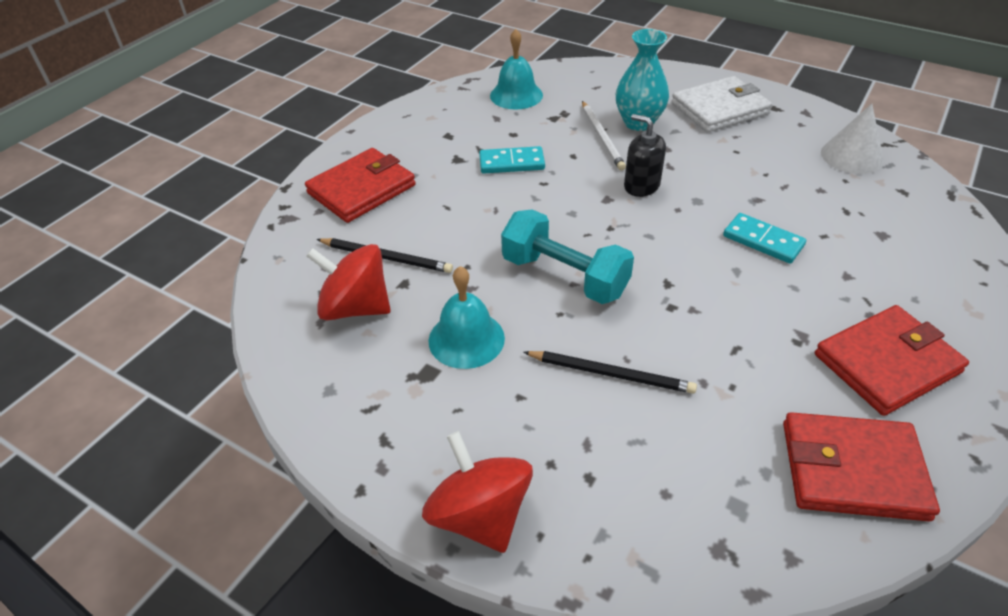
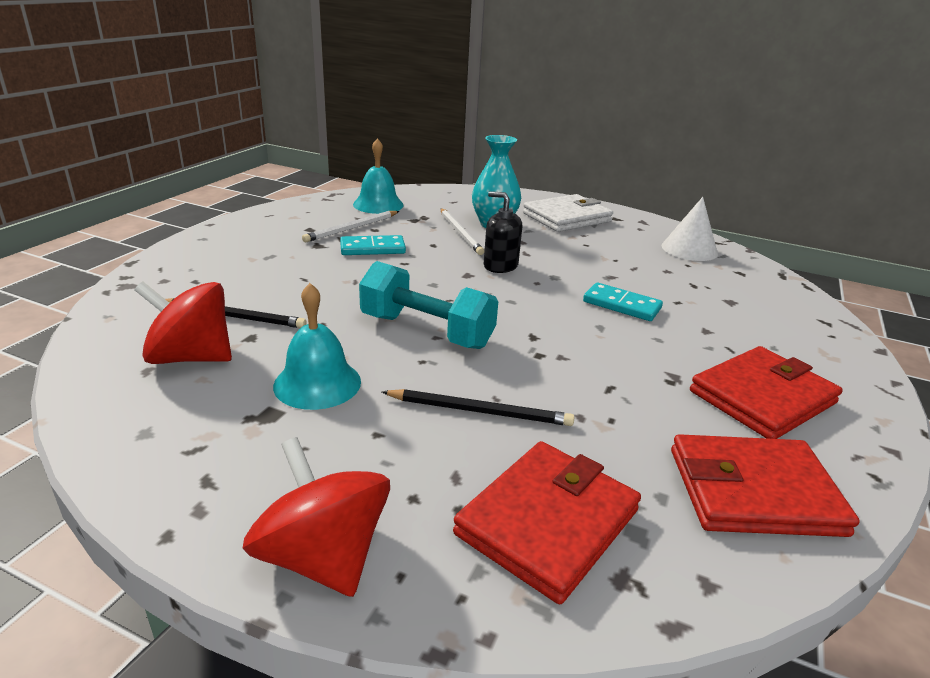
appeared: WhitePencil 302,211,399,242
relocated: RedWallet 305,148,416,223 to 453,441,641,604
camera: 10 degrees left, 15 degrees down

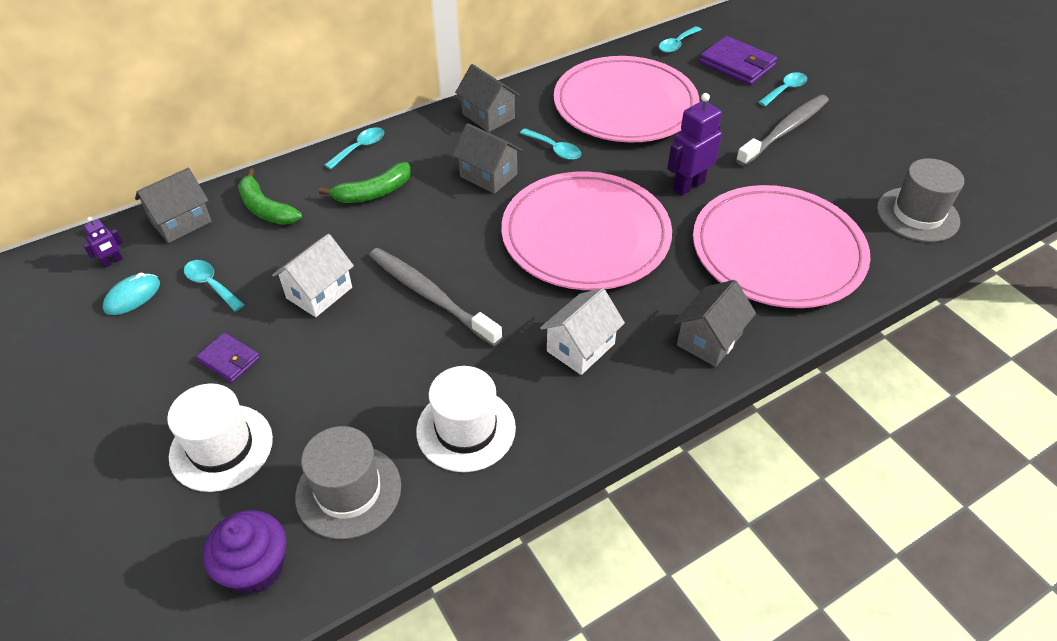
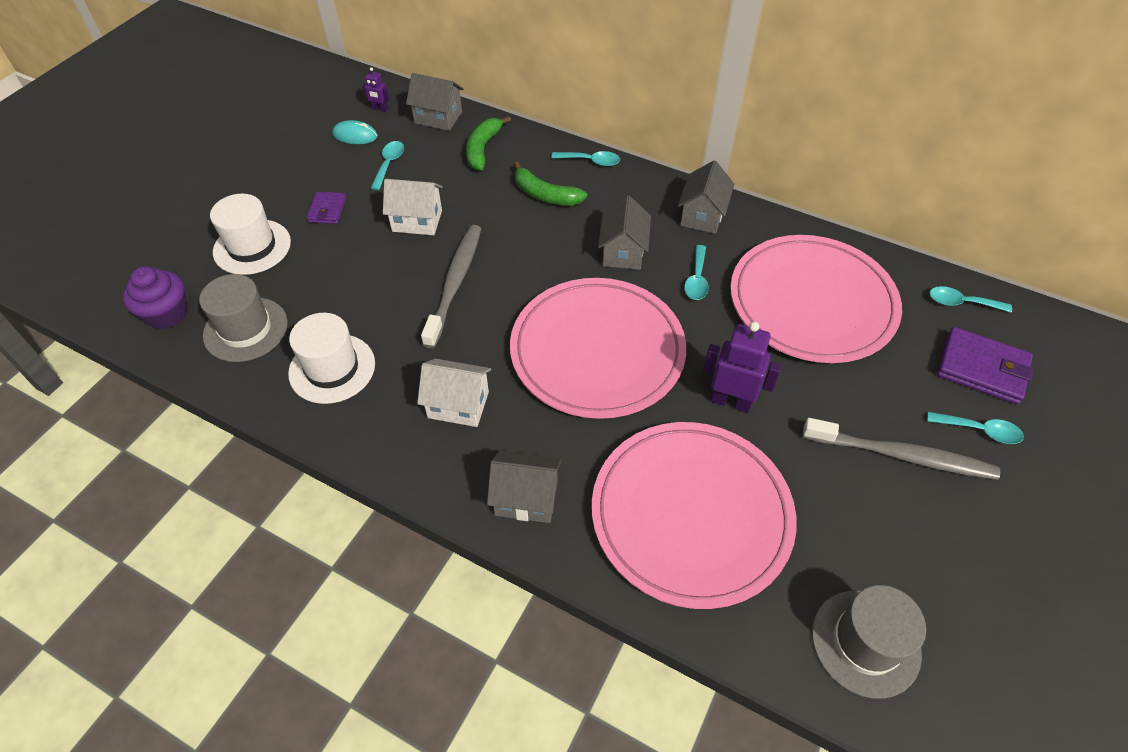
spun: PurpleWallet 699,36,777,85 = 937,327,1034,405 75 degrees counterclockwise
camera: 60 degrees right, 5 degrees up

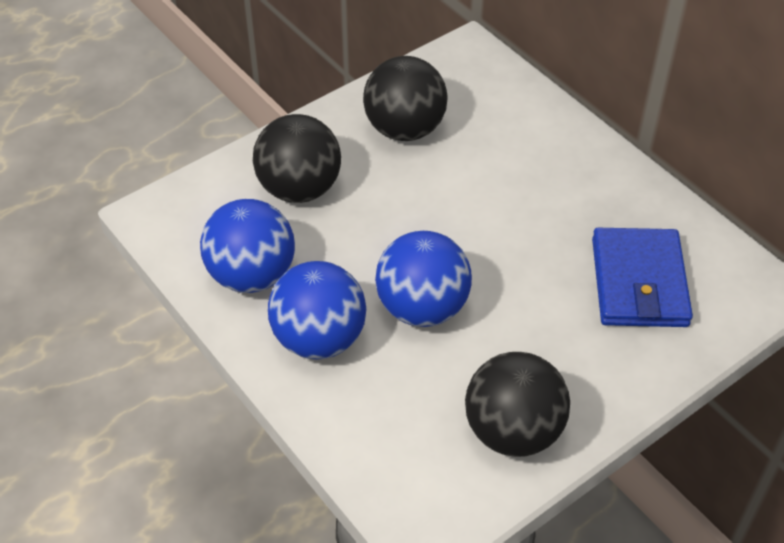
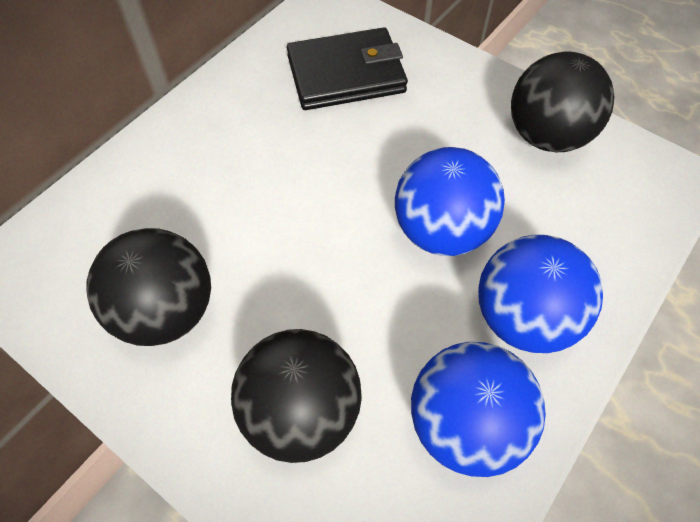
colour: BlueWallet 592,228,693,327 to BlackWallet 287,27,408,110
camera: 105 degrees left, 10 degrees up

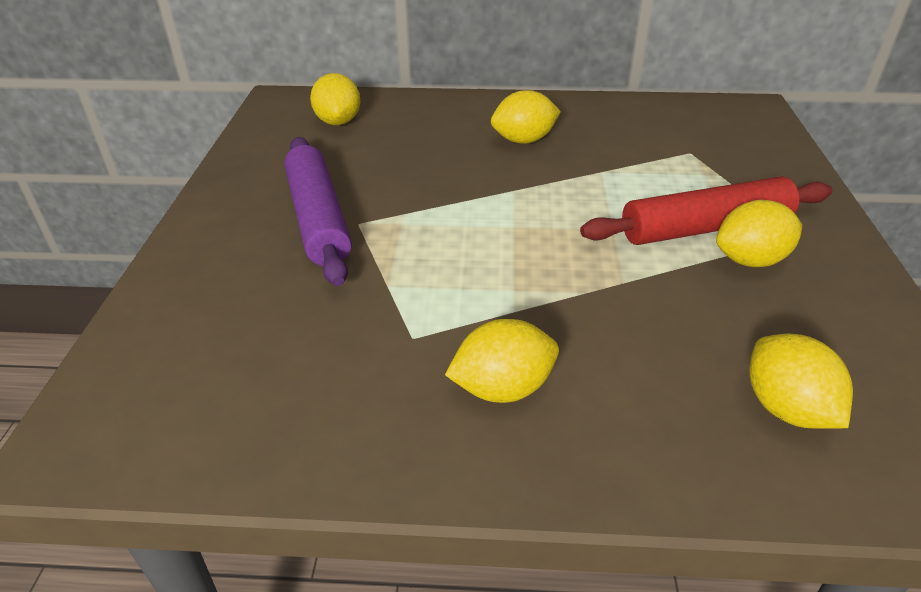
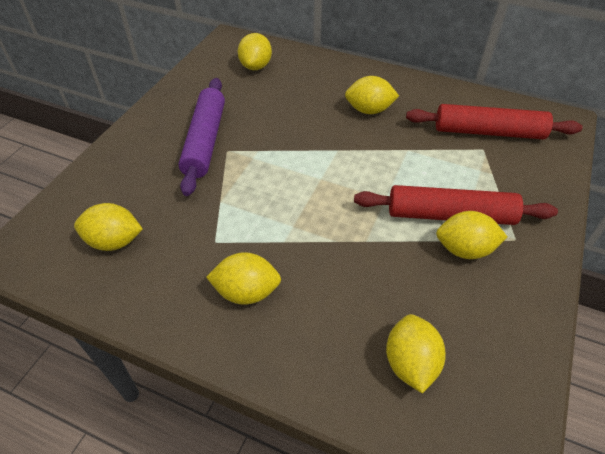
appeared: YellowLemon 74,203,143,251; RedRollingPin 406,104,583,139
camera: 20 degrees right, 10 degrees up

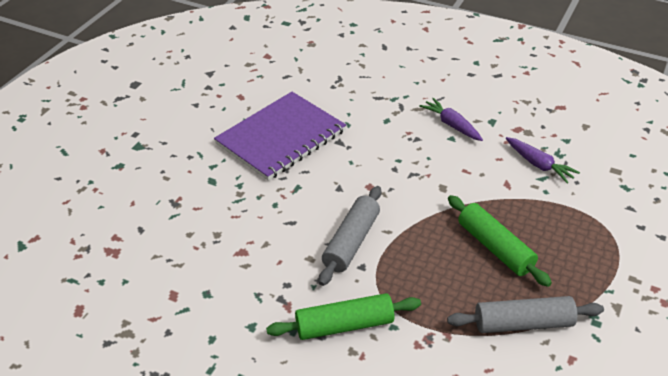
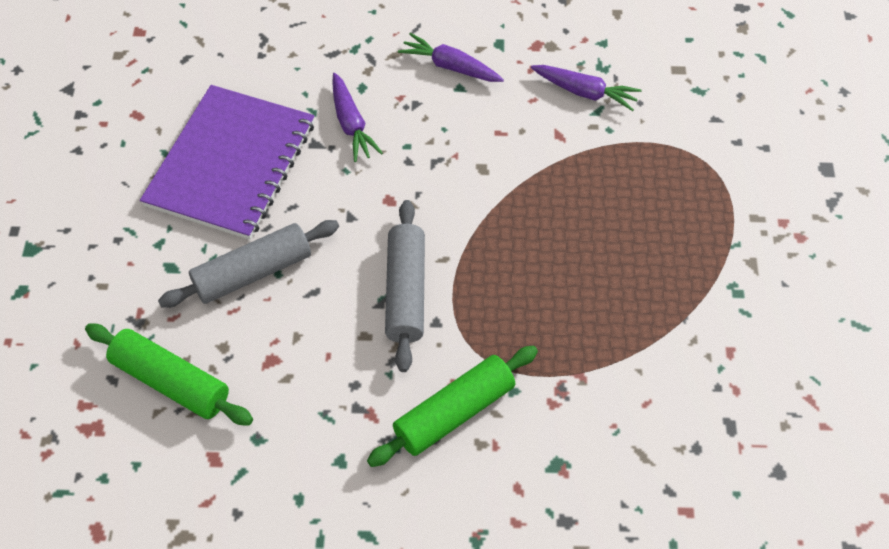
appeared: PurpleCarrot 332,73,383,162
relocated: GreyRollingPin 447,296,604,333 to 158,220,339,308; GreenRollingPin 448,195,552,287 to 85,324,253,426
camera: 25 degrees left, 15 degrees up

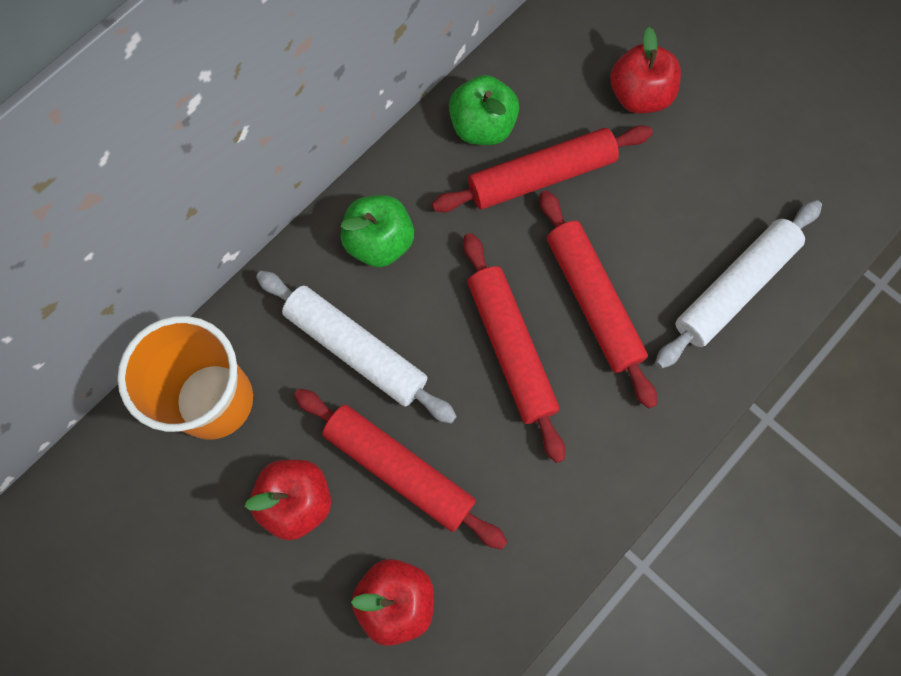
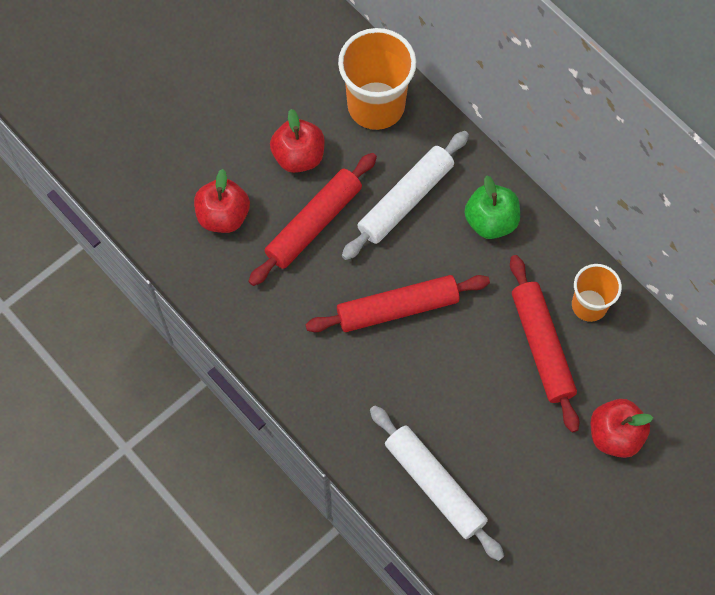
missing: RedRollingPin 540,190,657,409
exchanged: GreenApple 449,75,519,145 to OrangeCup 572,264,622,322
camera: 95 degrees right, 5 degrees down

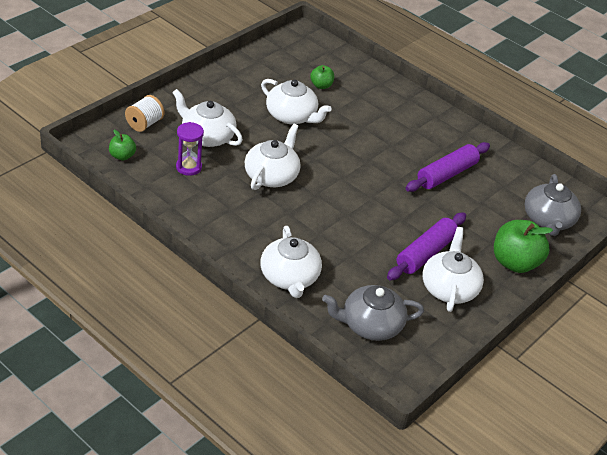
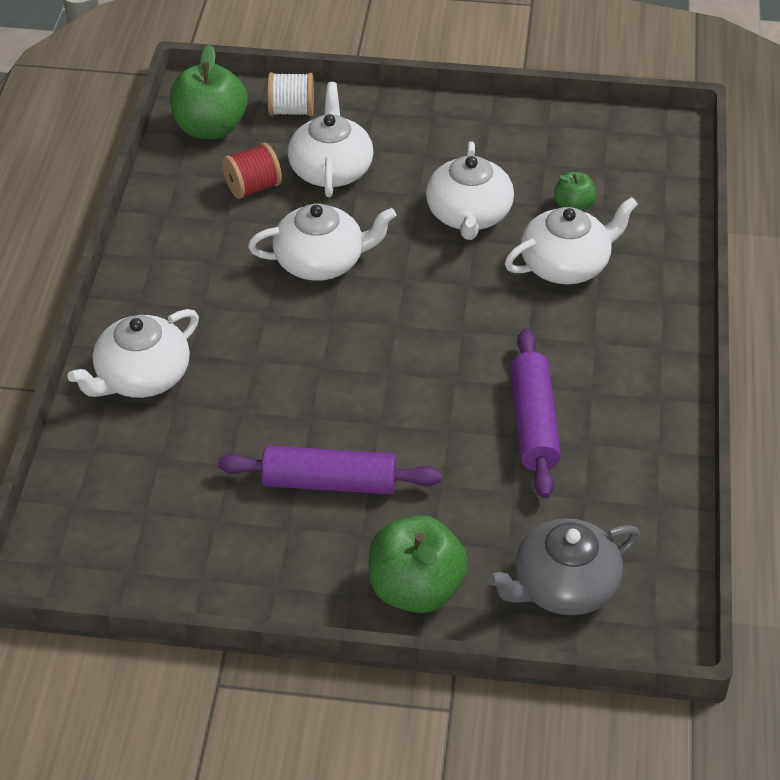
missing: GreyTeapot 322,285,424,341
relocated: WhiteTeapot 423,227,484,312 to 505,197,638,284
exchanged: PurpleHourglass 176,122,204,176 to RedSpool 222,143,282,199
spun: PurpleRollingPin 406,142,490,192 = 510,329,561,499 75 degrees clockwise
size: GreenApple 109,130,136,161 = 170,44,247,139 x1.92
camera: 60 degrees right, 5 degrees up

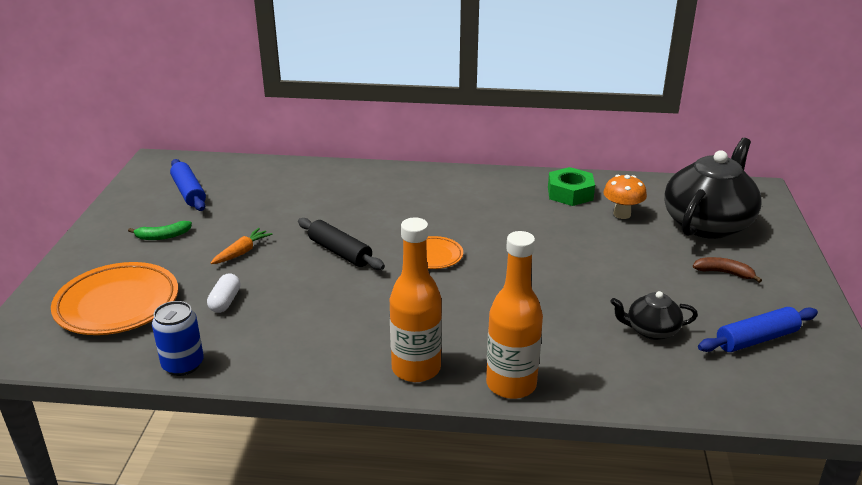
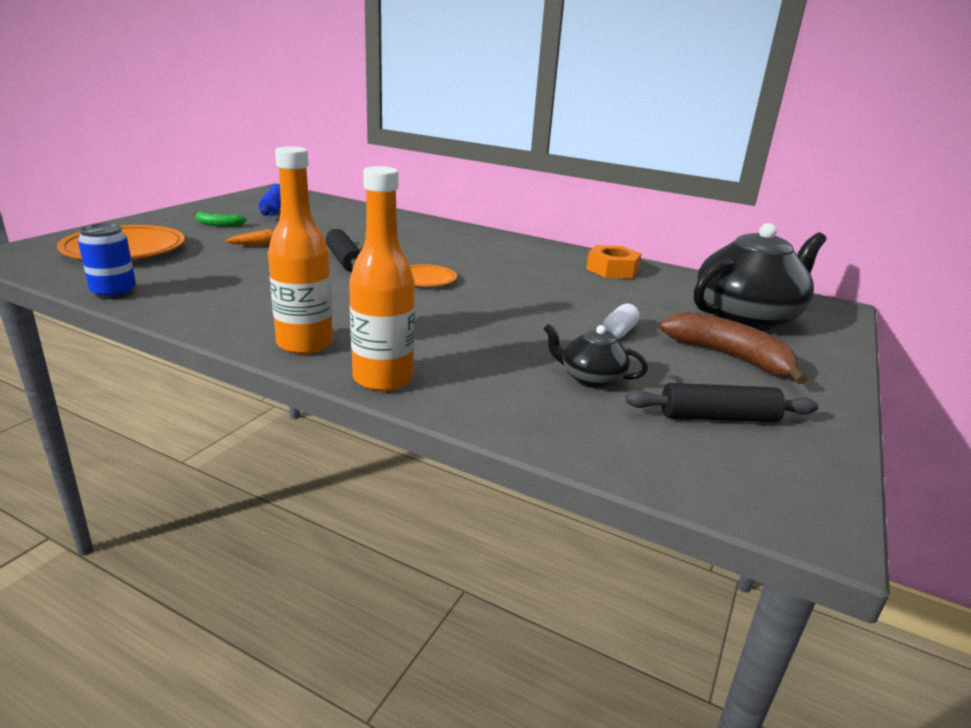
missing: OrangeMushroom 603,175,647,219
relocated: WhiteCapsule 207,273,240,313 to 603,304,640,339
colour: GreenNut 548,167,595,206 to OrangeNut 586,245,642,279; BlueRollingPin 698,307,818,352 to BlackRollingPin 626,383,819,422
size: BrownBanana 693,257,762,283 = 659,312,808,384 x1.87
camera: 20 degrees right, 5 degrees down

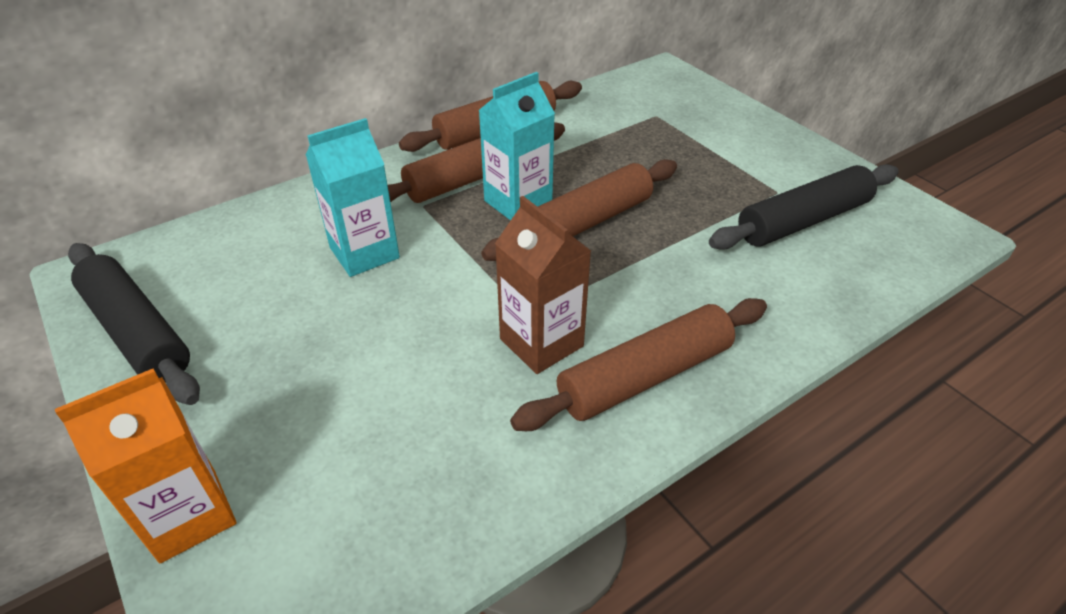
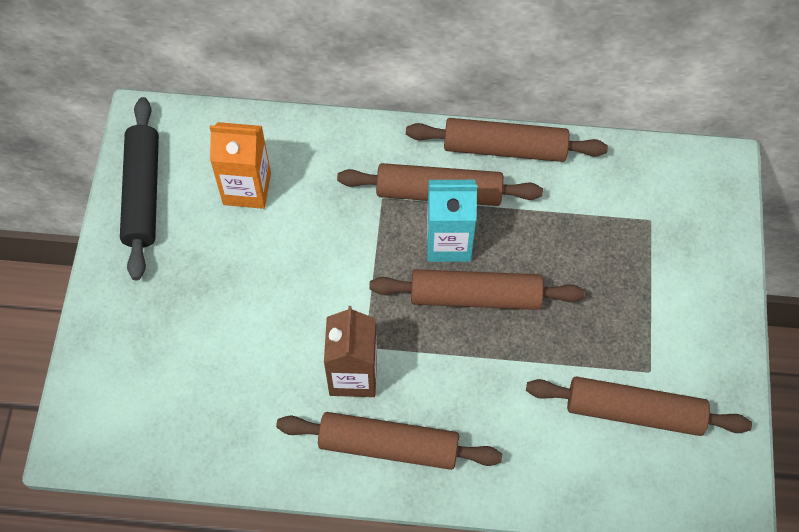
missing: TurquoiseCarton 306,118,400,277
relocated: OrangeCarton 55,369,236,563 to 210,122,271,209
colour: BlackRollingPin 709,164,898,250 to BrownRollingPin 526,376,752,436
camera: 40 degrees right, 20 degrees up

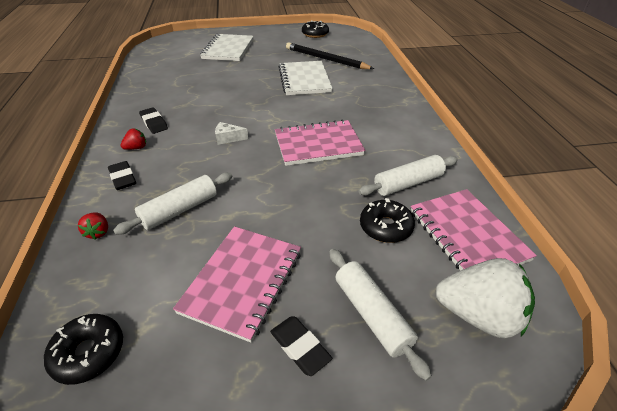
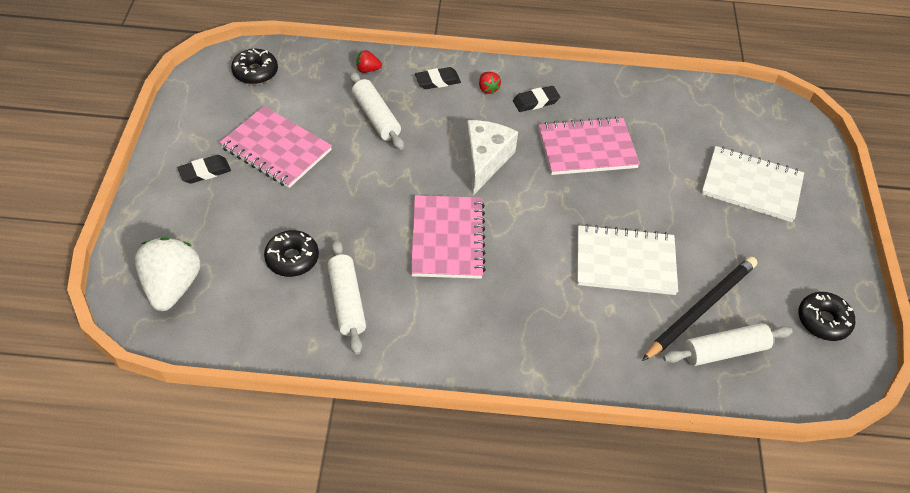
relocated: WhiteRollingPin 329,249,432,381 to 663,323,792,366; PinkNotebook 410,189,537,271 to 539,117,640,175
spun: WhiteStrawberry 435,258,535,338 = 135,238,201,311 150 degrees clockwise
size: WhiteCheese 215,122,248,145 = 466,120,518,195 x2.02
camera: 100 degrees right, 10 degrees up

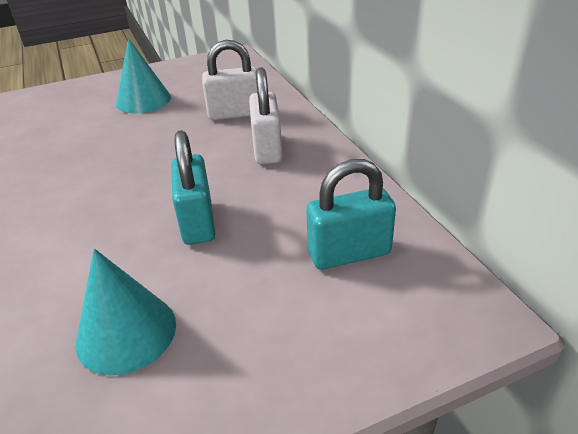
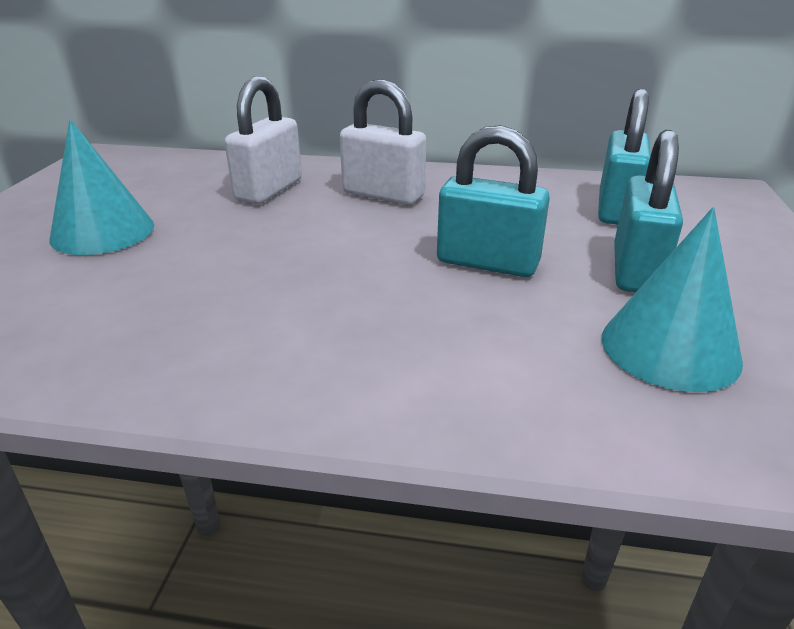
appeared: TurquoisePadlock 614,130,683,292
camera: 60 degrees left, 5 degrees down

